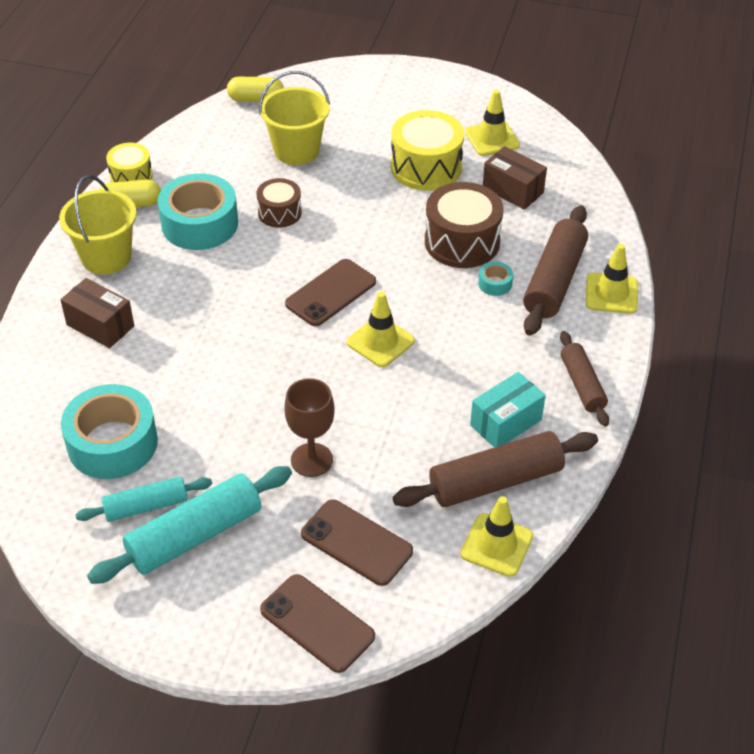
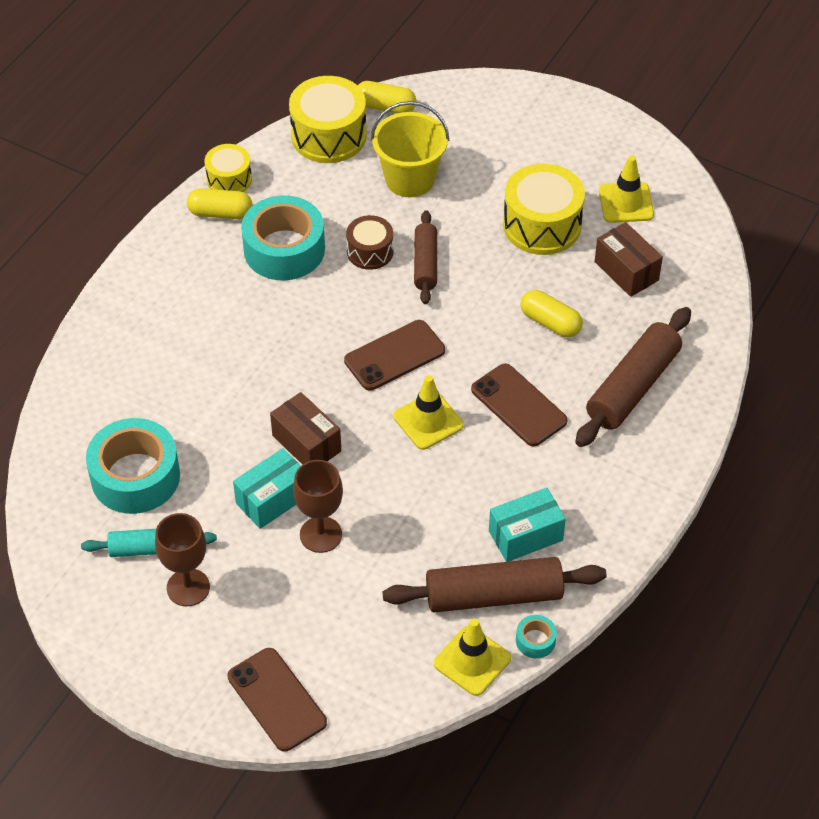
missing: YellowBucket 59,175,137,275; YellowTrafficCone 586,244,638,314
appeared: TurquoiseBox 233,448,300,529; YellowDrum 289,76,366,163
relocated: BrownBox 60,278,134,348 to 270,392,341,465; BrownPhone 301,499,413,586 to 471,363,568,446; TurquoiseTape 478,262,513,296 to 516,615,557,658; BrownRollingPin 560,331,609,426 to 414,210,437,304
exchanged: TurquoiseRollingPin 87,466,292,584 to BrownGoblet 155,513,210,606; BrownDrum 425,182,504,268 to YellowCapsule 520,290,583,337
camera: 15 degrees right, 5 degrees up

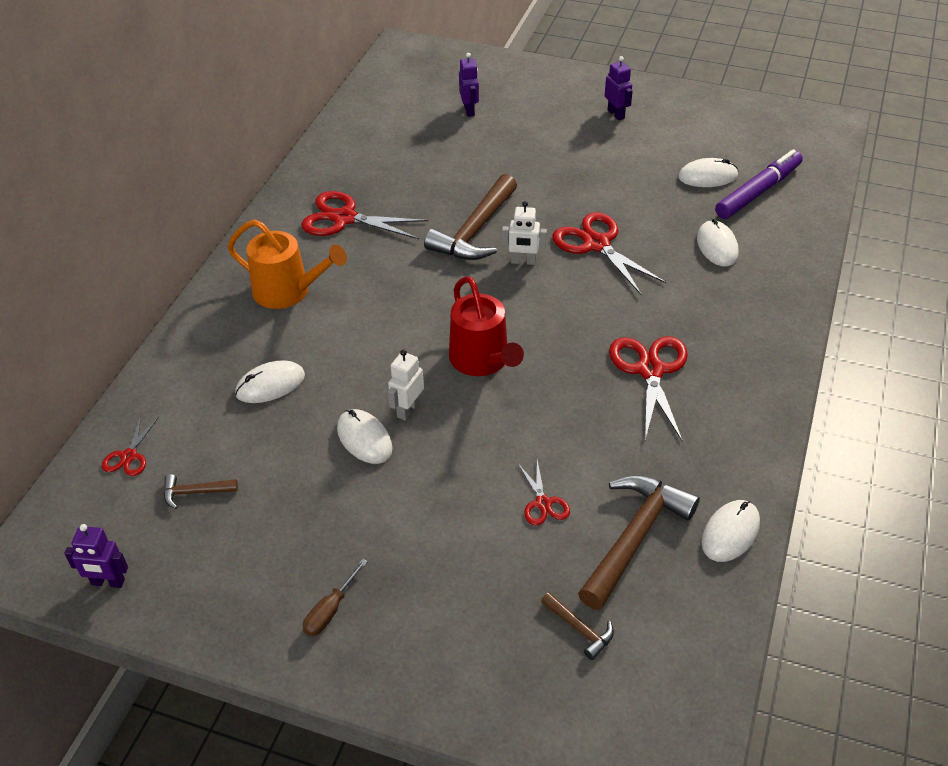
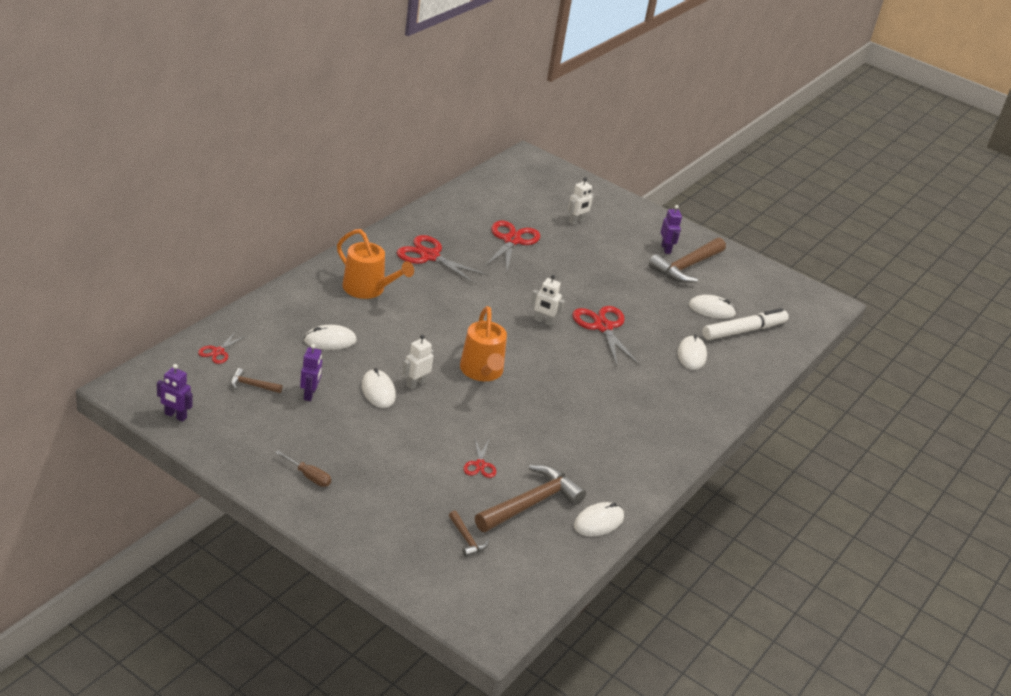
appeared: WhiteRobot 568,177,594,225
relocated: BrownHammer 424,174,517,260 to 649,238,726,283; PurpleRobot 459,53,479,117 to 300,344,322,401; RedScissors 609,336,688,442 to 484,221,540,272
colour: RedWateringCan 449,276,524,376 to OrangeWateringCan 460,306,507,381; PurpleMarker 715,149,803,219 to WhiteMarker 703,308,789,340
spun: BrownScrewdriver 303,559,368,636 = 275,451,331,487 105 degrees counterclockwise
camera: 10 degrees right, 10 degrees down

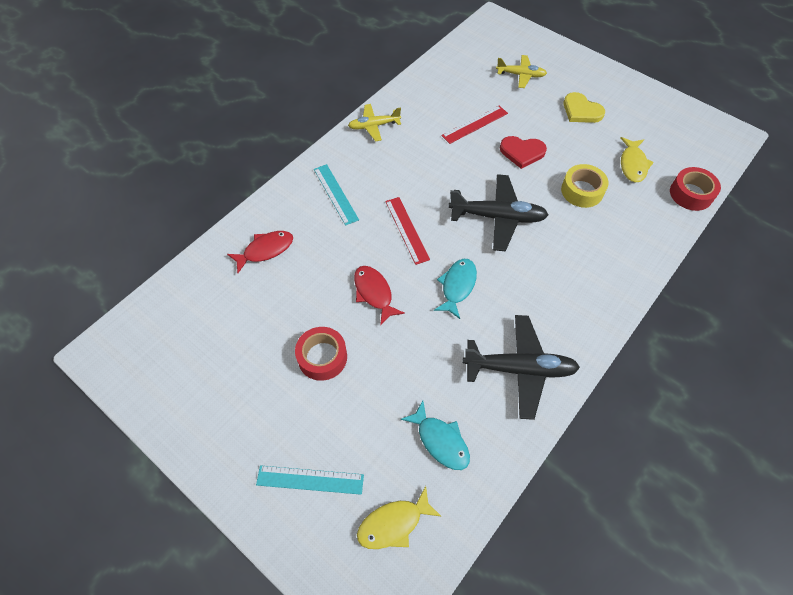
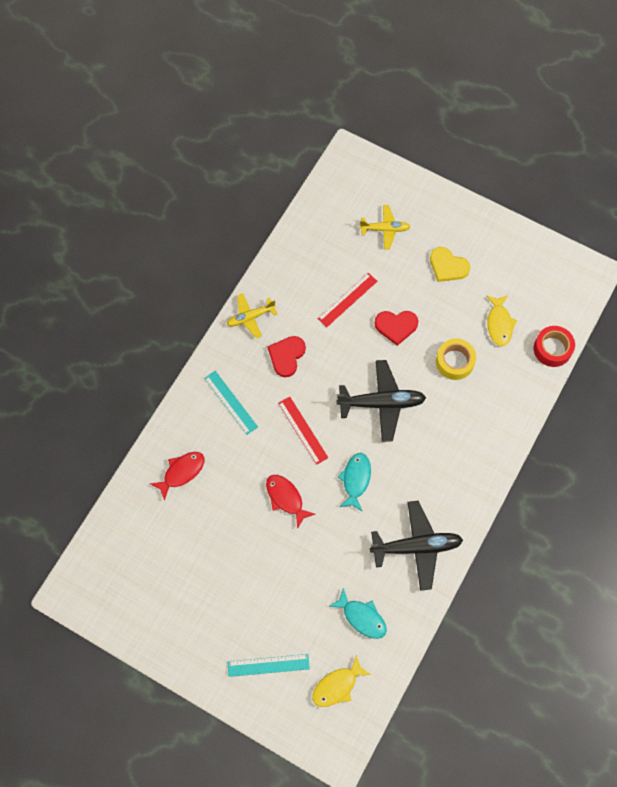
missing: RedTape 295,327,347,381
appeared: RedHeart 268,336,306,377
camera: 10 degrees left, 10 degrees up

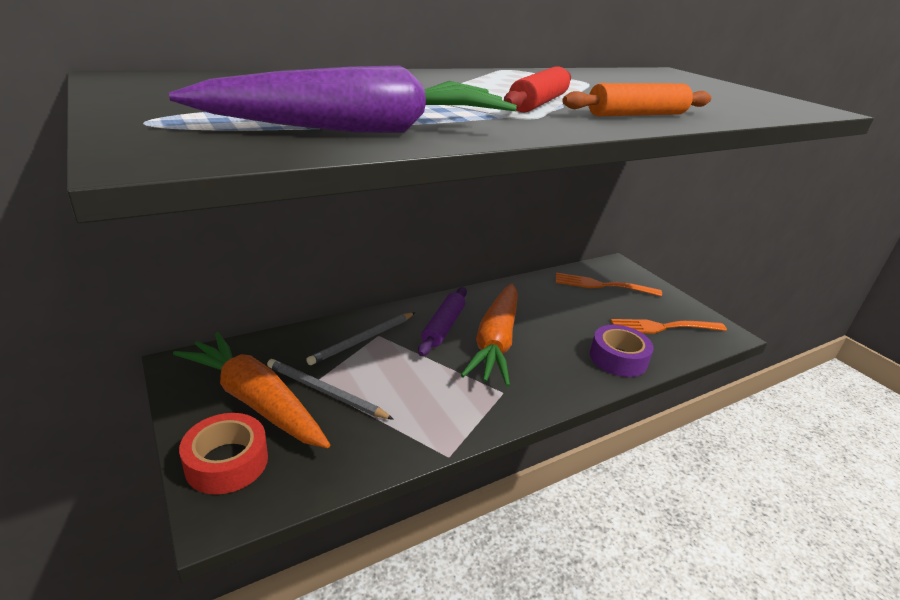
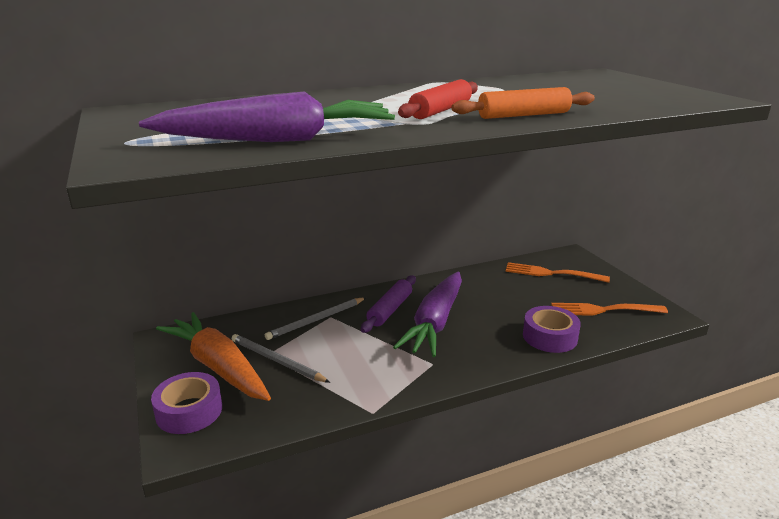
colour: RedTape 179,413,268,495 to PurpleTape 151,372,222,434; OrangeCarrot 461,283,518,387 to PurpleCarrot 393,272,462,357
camera: 10 degrees right, 5 degrees down

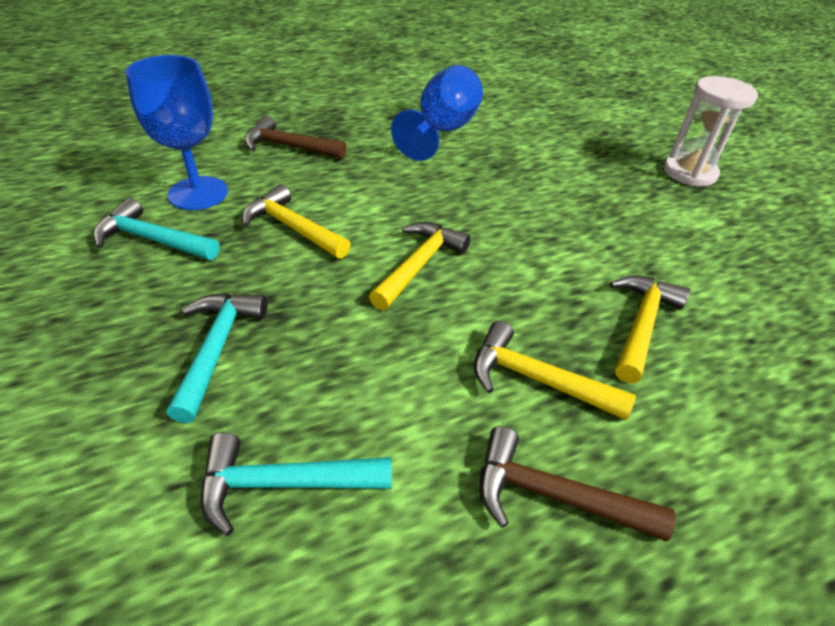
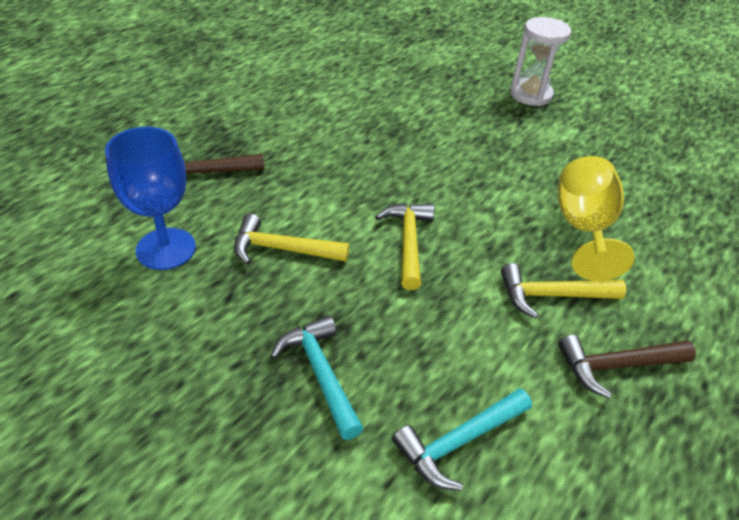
missing: TurquoiseHammer 93,198,220,260; BlueGoblet 391,65,483,161
exchanged: YellowHammer 610,275,690,383 to YellowGoblet 558,156,635,280
camera: 30 degrees left, 0 degrees up

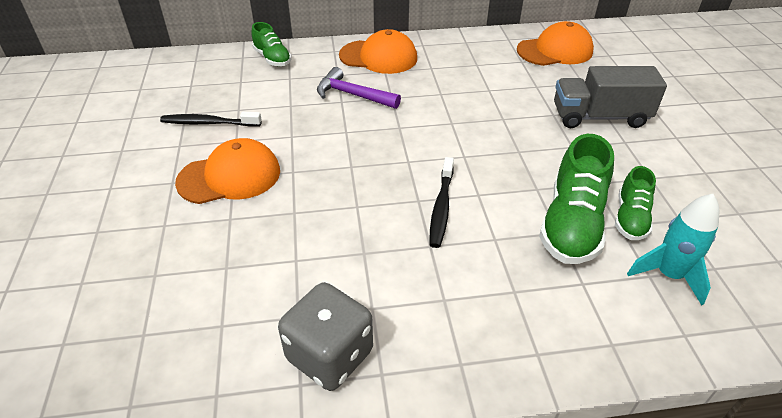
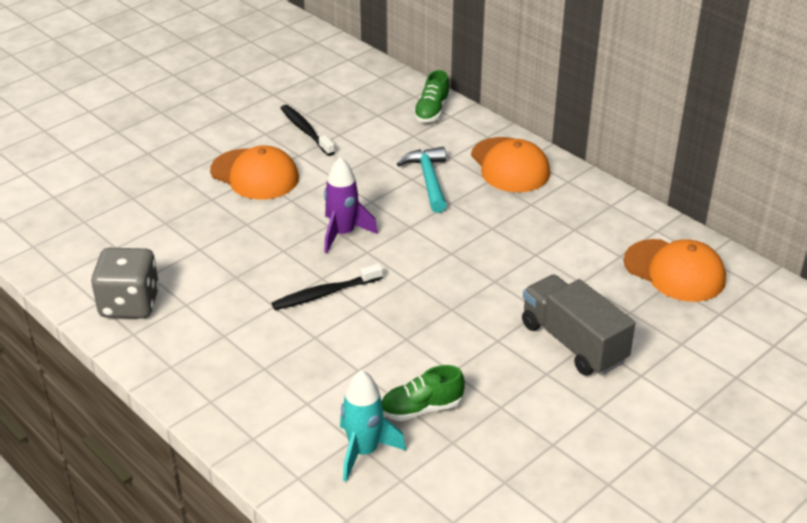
missing: GreenShoe 539,134,614,264
appeared: PurpleRocket 324,157,378,254
colour: PurpleHammer 317,67,401,109 to TurquoiseHammer 397,147,447,213
camera: 55 degrees right, 5 degrees down

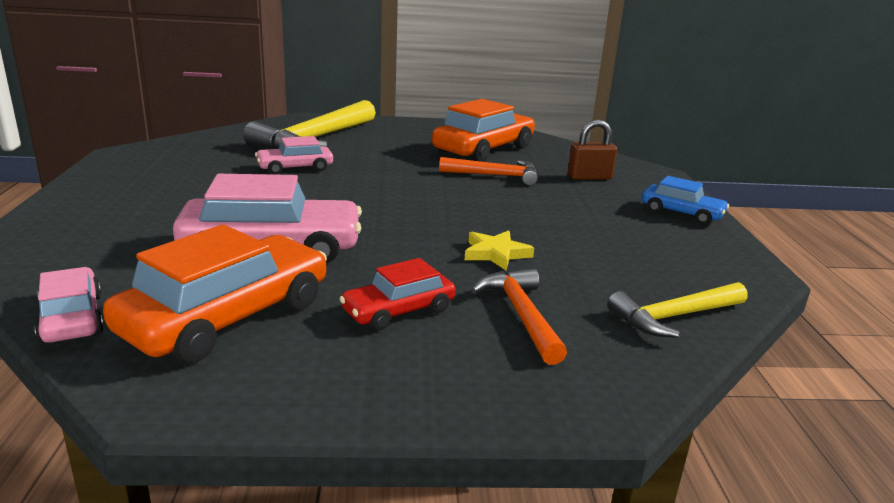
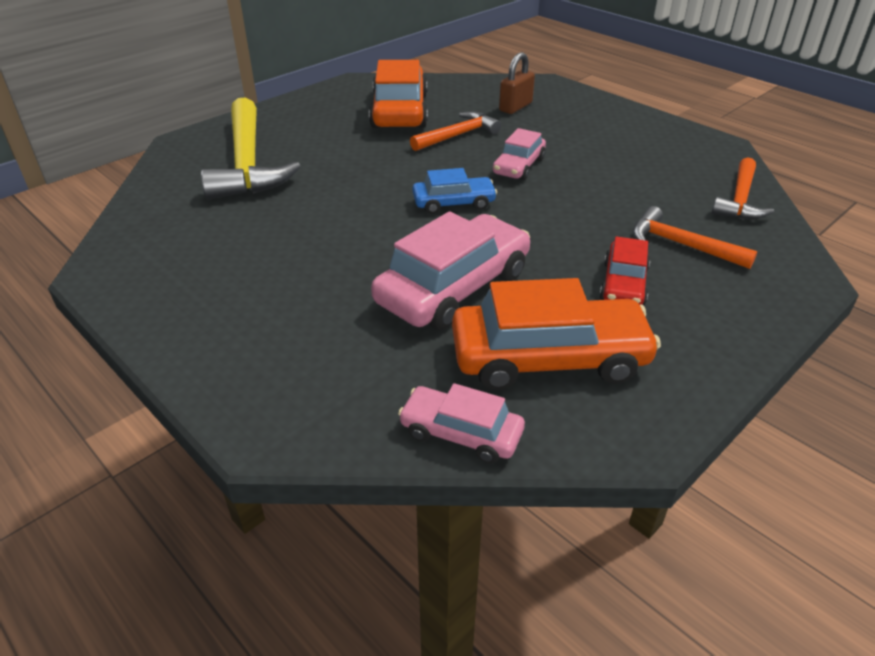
missing: YellowStar 465,230,534,270
relocated: PinkCar 255,136,333,175 to 493,128,546,180; BlueCar 642,176,729,224 to 412,168,497,214
colour: YellowHammer 607,282,748,338 to OrangeHammer 711,157,774,219
spun: OrangeCar 103,224,327,363 = 452,278,661,390 90 degrees clockwise
camera: 40 degrees left, 15 degrees up

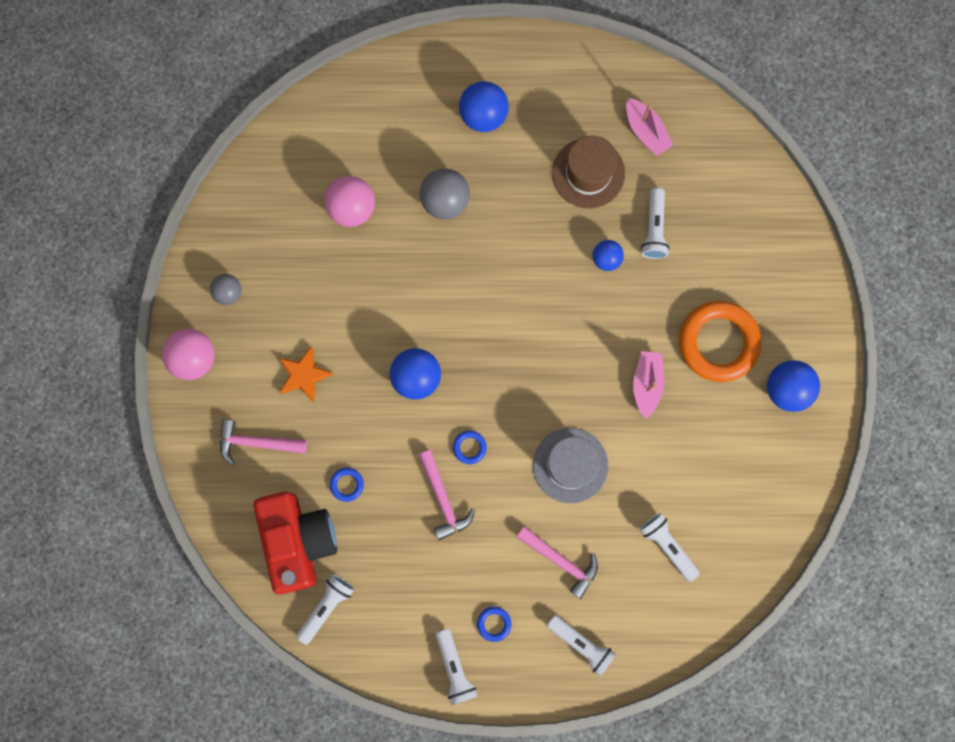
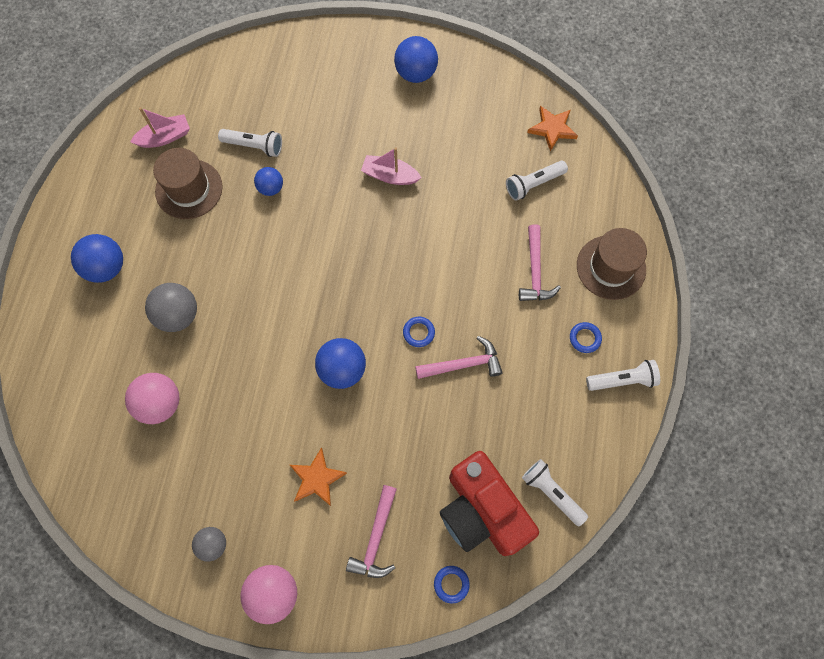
missing: GreyHat 533,428,608,503; OrangeRing 679,301,761,382
appeared: OrangeStar 527,106,578,151
relocated: BlueRing 330,468,364,502 to 434,566,470,604
exchanged: WhiteFlashlight 547,615,616,676 to BrownHat 577,228,647,300
spun: RedCamera 253,492,337,594 = 440,451,539,556 120 degrees counterclockwise; PinkHammer 516,526,598,599 = 519,224,561,301 135 degrees clockwise
camera: 80 degrees left, 10 degrees down

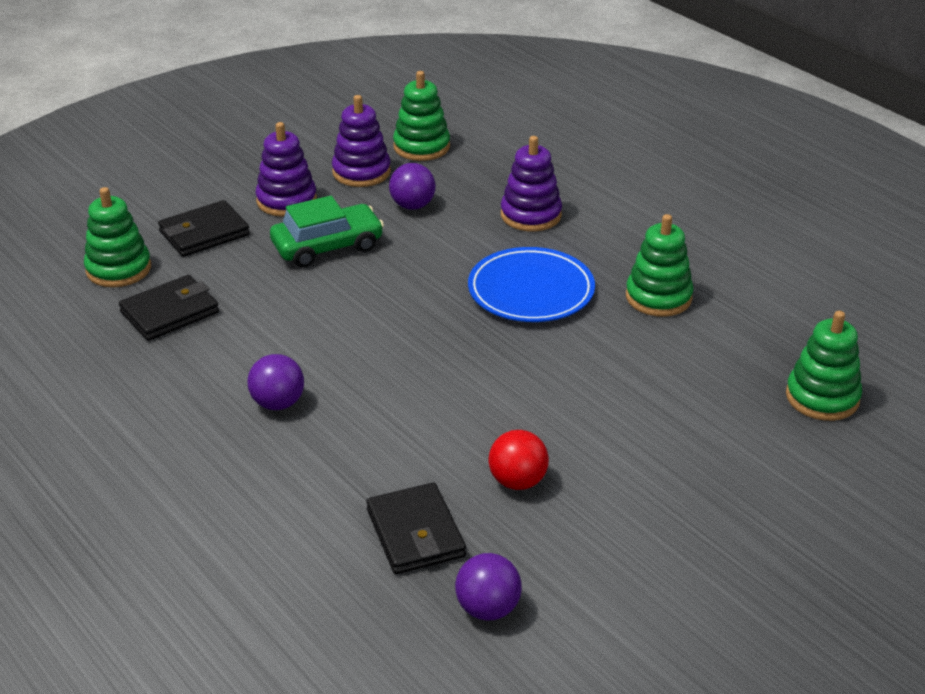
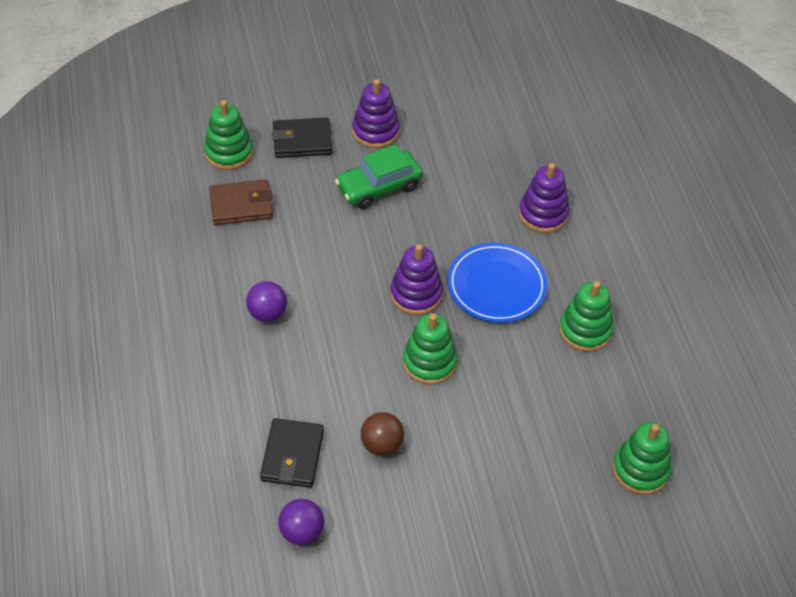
missing: PurpleBall 389,163,436,210
relocated: PurpleStackingToy 332,95,391,187 to 390,244,443,315; GreenStackingToy 393,71,450,161 to 403,313,457,385
colour: BlackWallet 119,275,219,341 to BrownWallet 209,179,273,225; RedBall 489,430,549,490 to BrownBall 361,412,404,456
spun: GreenCar 270,196,384,268 = 335,144,423,209 150 degrees clockwise
camera: 25 degrees right, 15 degrees up

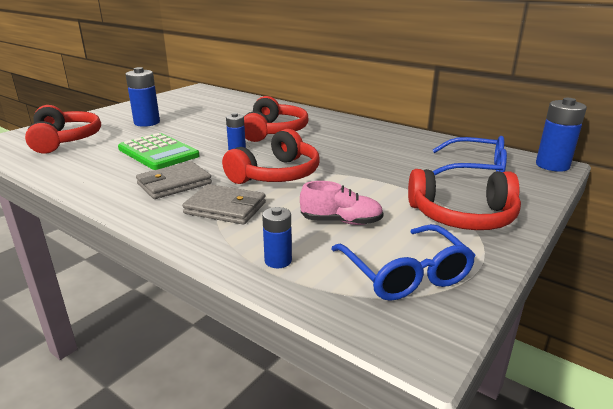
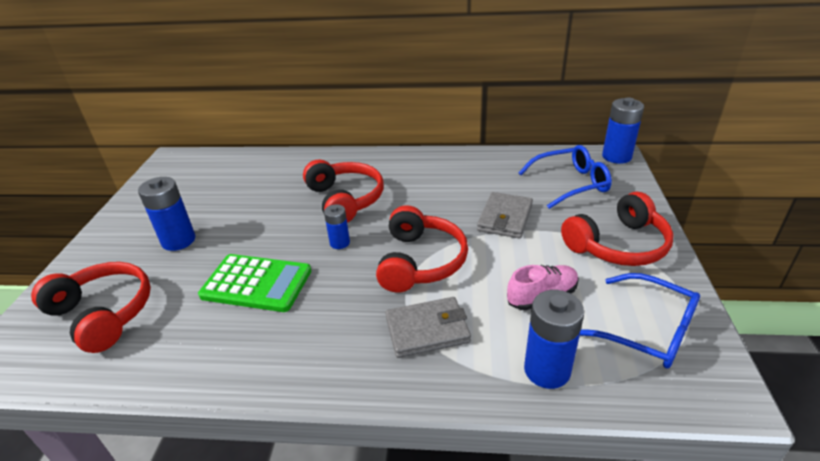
relocated: GreyWallet 136,161,212,199 to 477,192,533,239
size: BlueBattery 262,207,292,268 = 524,290,584,389 x1.67
camera: 30 degrees left, 10 degrees up

